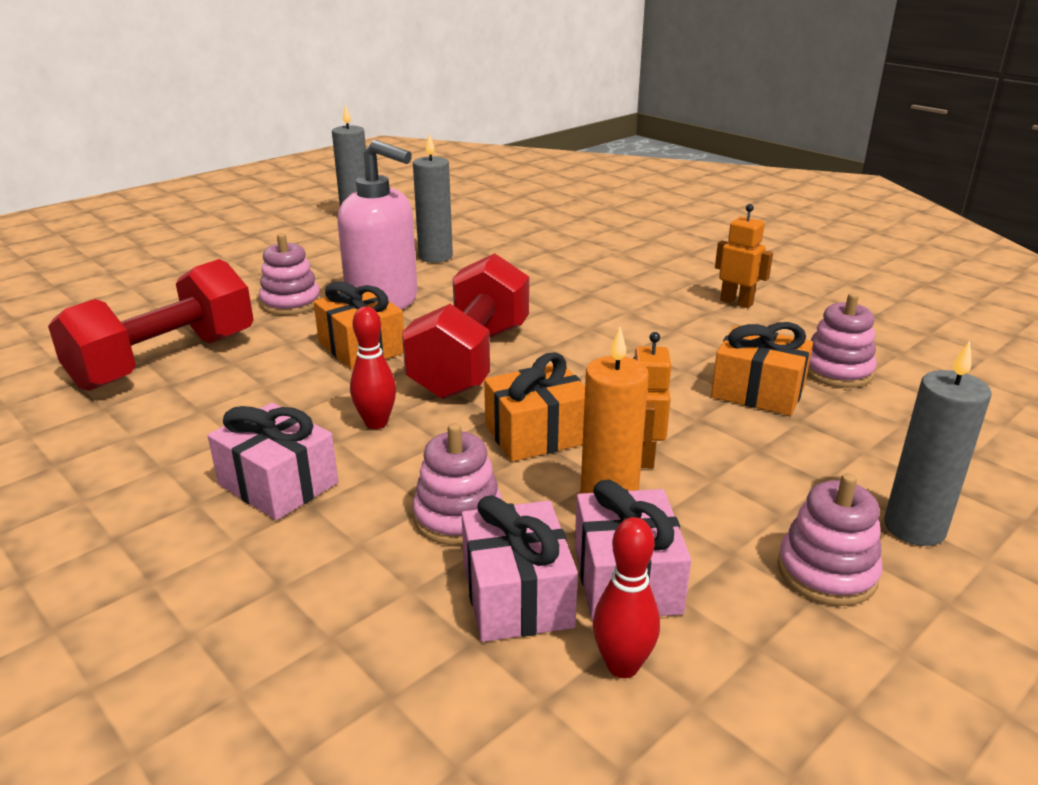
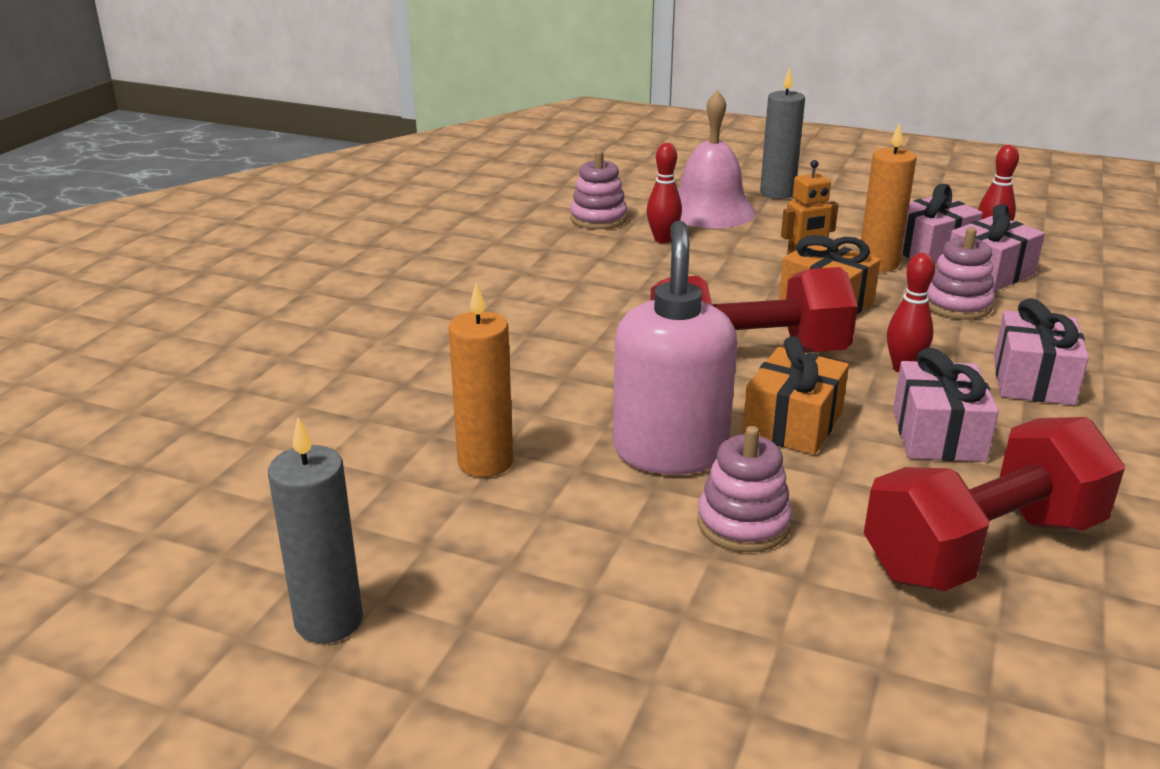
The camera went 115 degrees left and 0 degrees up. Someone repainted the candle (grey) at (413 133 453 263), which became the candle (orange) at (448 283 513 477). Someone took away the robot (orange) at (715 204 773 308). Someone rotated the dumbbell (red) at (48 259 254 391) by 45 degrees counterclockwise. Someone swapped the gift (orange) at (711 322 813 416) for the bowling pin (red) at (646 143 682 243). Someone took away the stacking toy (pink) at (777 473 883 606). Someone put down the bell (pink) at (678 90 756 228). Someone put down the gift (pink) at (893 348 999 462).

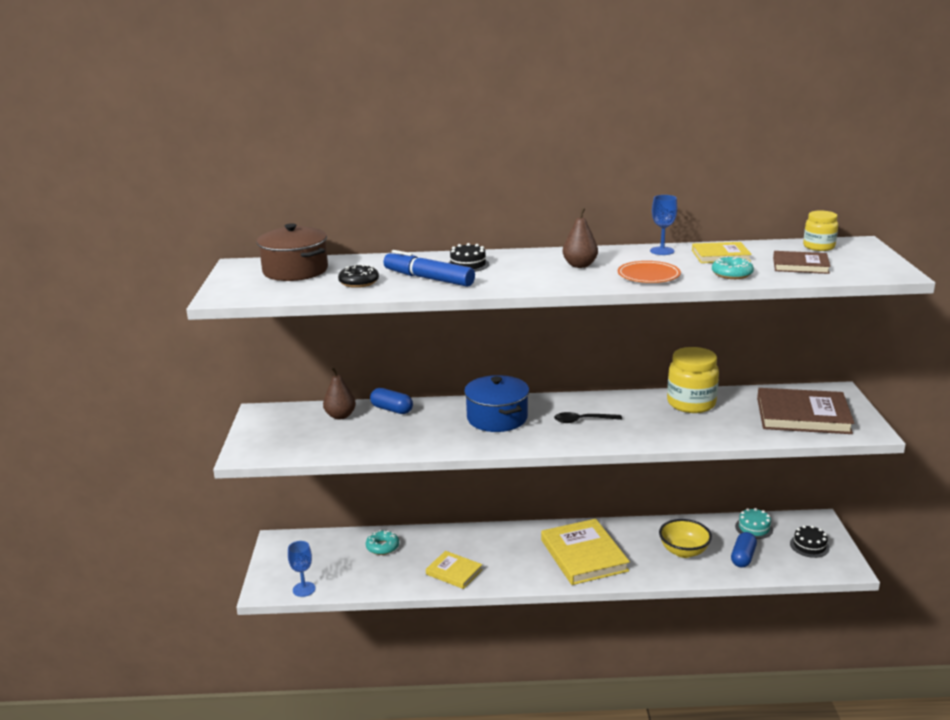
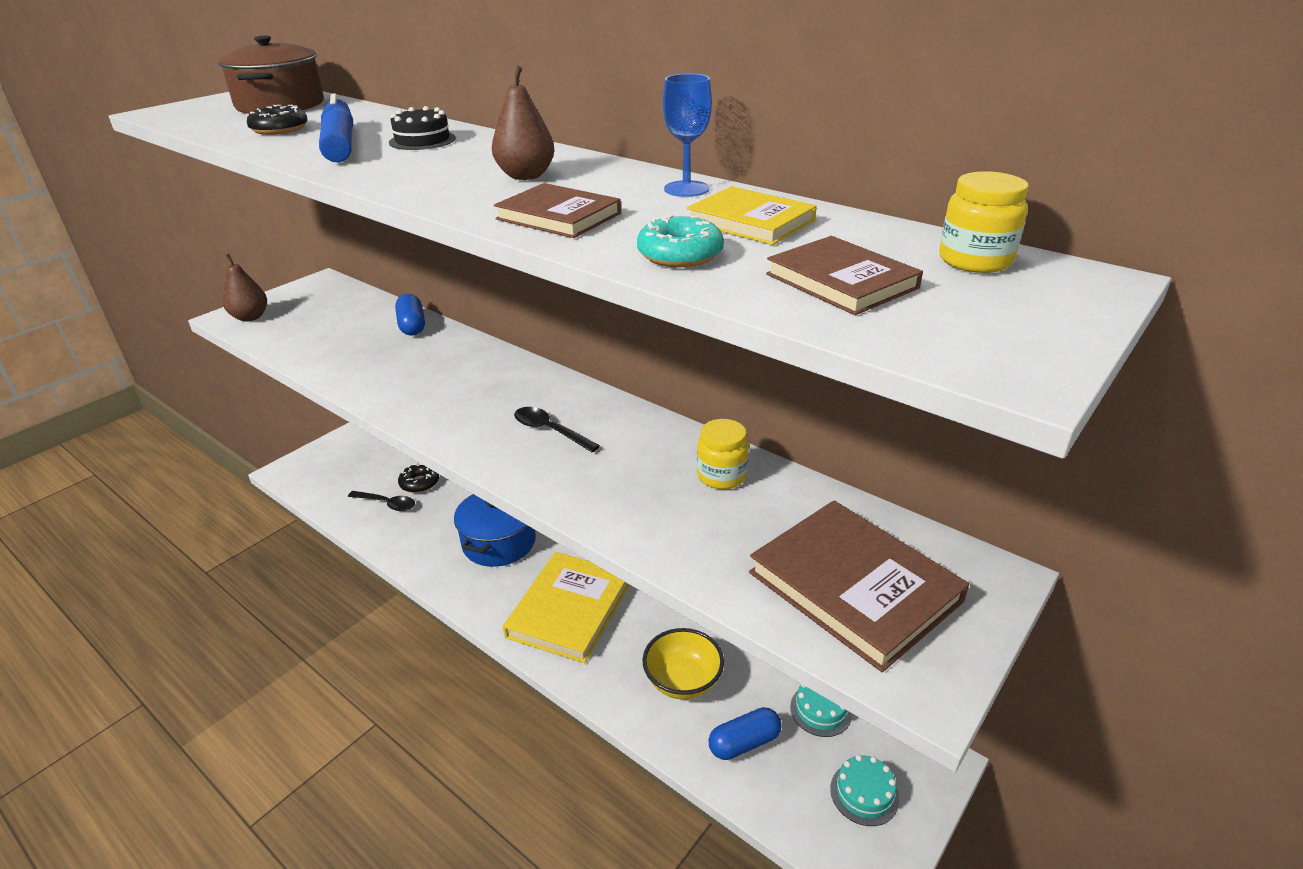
The camera went 40 degrees right and 10 degrees up. Someone swapped the plate (orange) at (618 261 681 283) for the book (brown) at (494 183 621 238). Someone scaled the jar (yellow) at (667 347 719 413) by 0.60. Someone carried the pear (brown) from (323 368 356 420) to (223 254 267 321). Someone carried the pot (blue) from (464 375 529 432) to (454 494 536 567). Someone repainted the cake (black) at (790 525 830 558), which became the cake (turquoise) at (830 755 899 826). Someone repainted the donut (turquoise) at (366 530 399 555), which became the donut (black) at (398 463 439 493). Someone took away the goblet (blue) at (288 541 315 597). Someone took away the book (yellow) at (426 551 483 589). Someone put down the spoon (black) at (348 491 415 511).

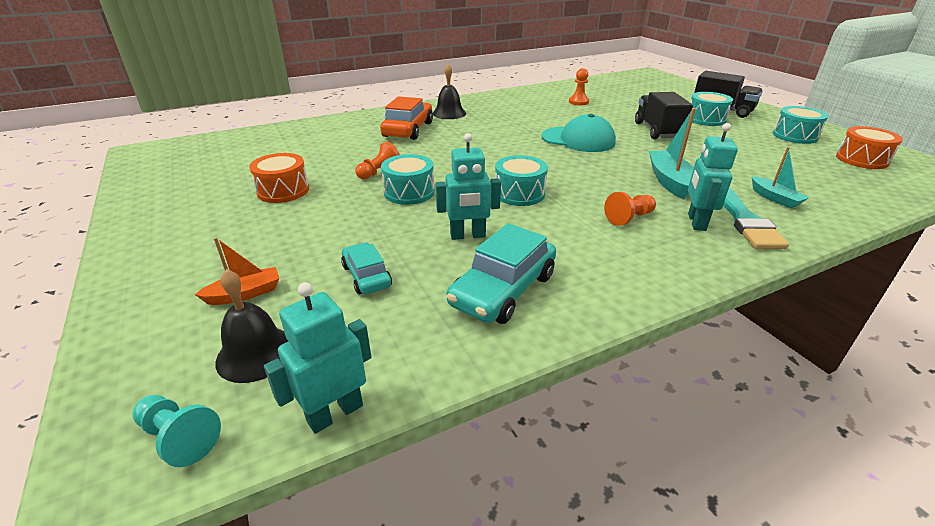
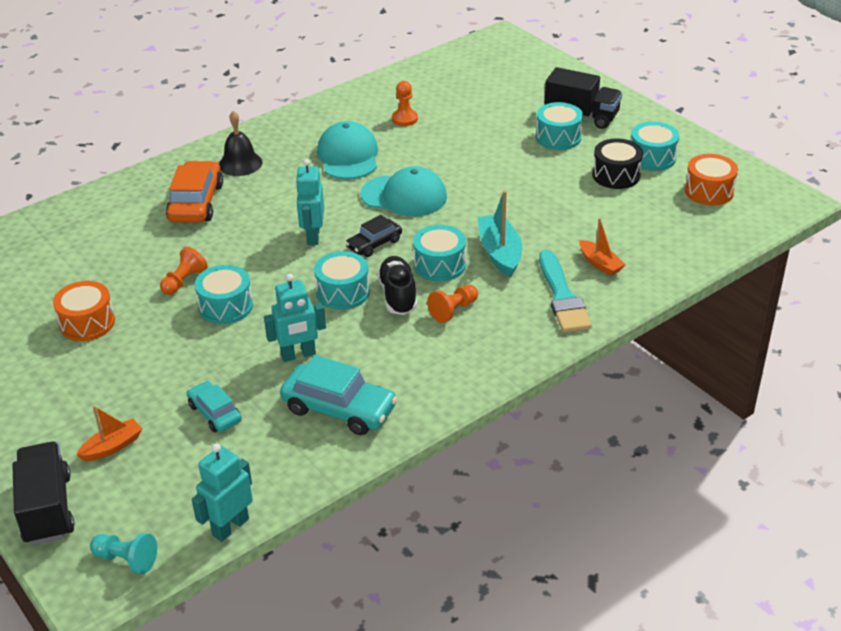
The camera went 10 degrees left and 5 degrees up. Someone carried the truck (black) from (635 92 693 139) to (12 442 75 545). Someone carried the robot (turquoise) from (688 123 738 231) to (295 159 324 245). Someone repainted the boat (turquoise) at (752 147 809 208), which became the boat (orange) at (579 218 626 276). Someone rotated the car (turquoise) at (447 223 556 324) by 90 degrees counterclockwise. Someone took away the bell (black) at (215 269 288 383). Someone put down the cap (turquoise) at (317 121 378 179). Someone put down the drum (black) at (592 138 643 189). Someone put down the car (black) at (346 215 402 257). Someone put down the drum (turquoise) at (413 225 466 282). Someone put down the shoe (black) at (377 256 417 315).

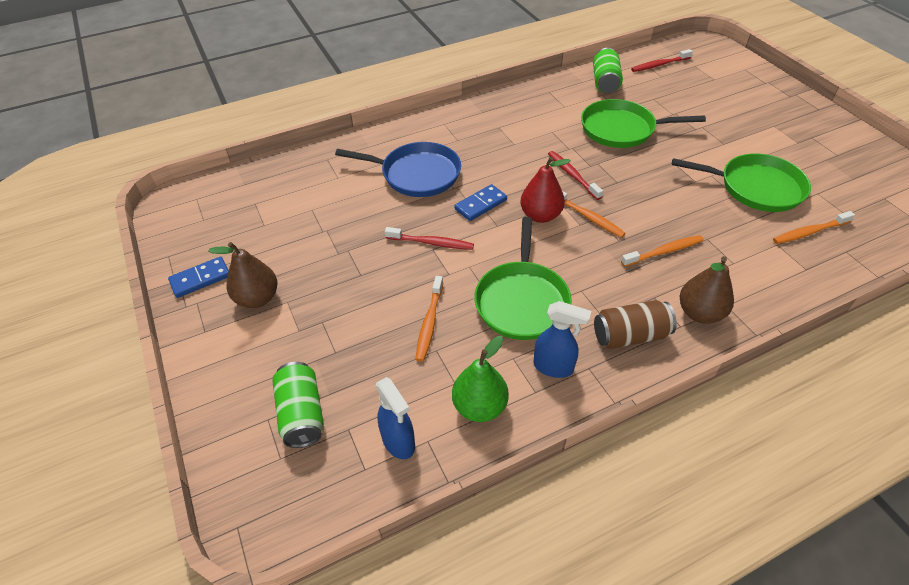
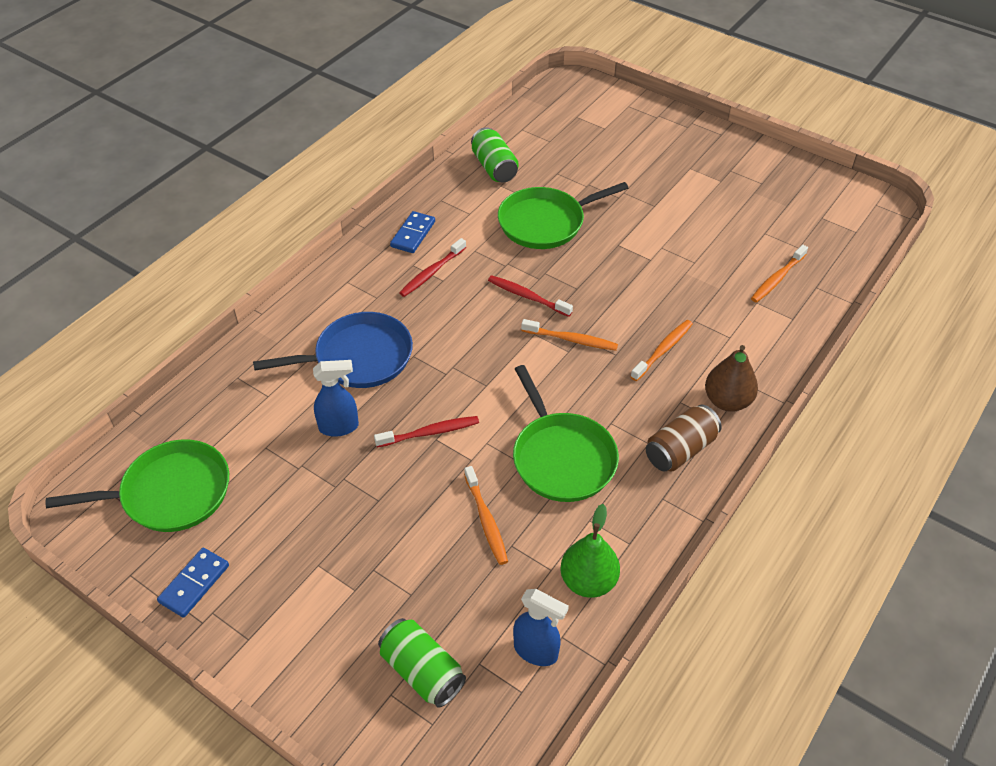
The camera went 30 degrees left and 0 degrees up. Someone carried the toothbrush (red) from (631 49 693 72) to (399 238 466 297). Someone carried the pan (green) from (672 153 811 212) to (46 439 229 532). Someone took away the pear (red) at (520 157 571 223). Someone carried the domino (blue) from (454 184 507 221) to (390 211 435 253). Someone took away the pear (brown) at (208 242 277 308). Someone carried the spray bottle (blue) from (533 301 591 378) to (313 360 359 437).

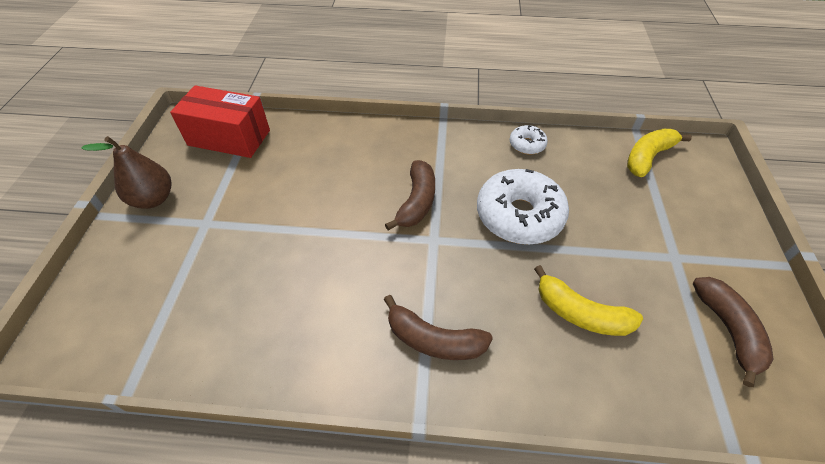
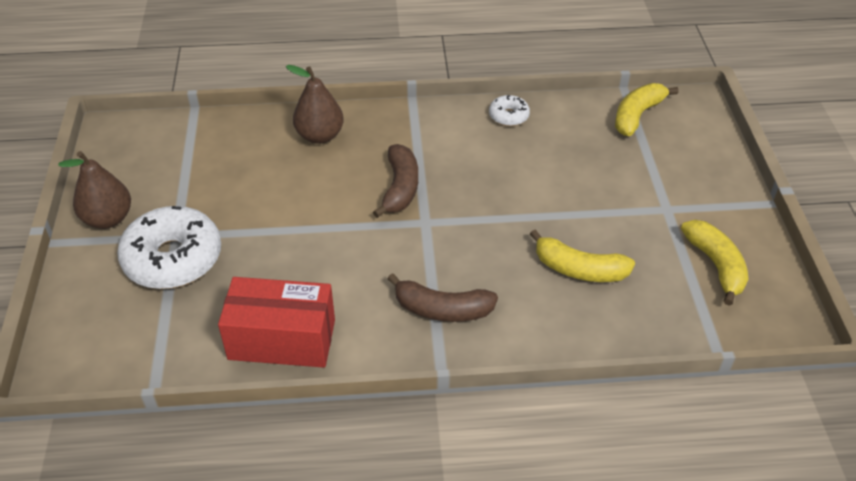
The camera went 10 degrees left and 5 degrees down. Someone carried the box (red) from (170 85 270 158) to (218 277 335 368). Someone carried the donut (white) from (477 169 569 245) to (117 206 221 289). Someone repainted the banana (brown) at (693 277 774 387), which became the banana (yellow) at (681 220 748 306). Someone put down the pear (brown) at (286 65 344 144).

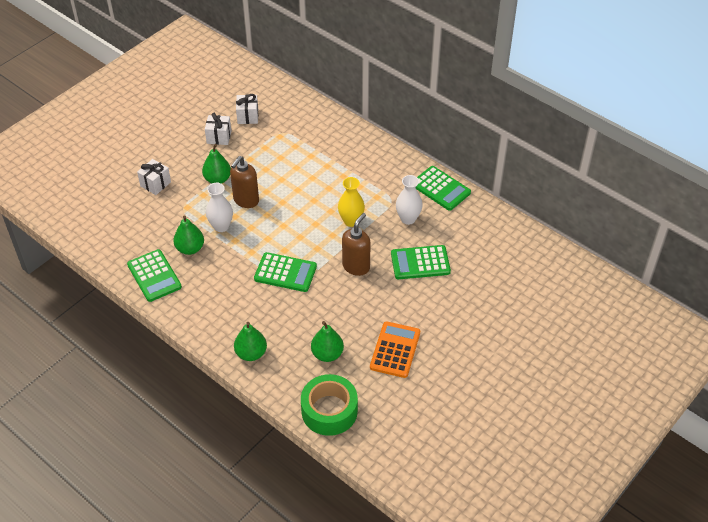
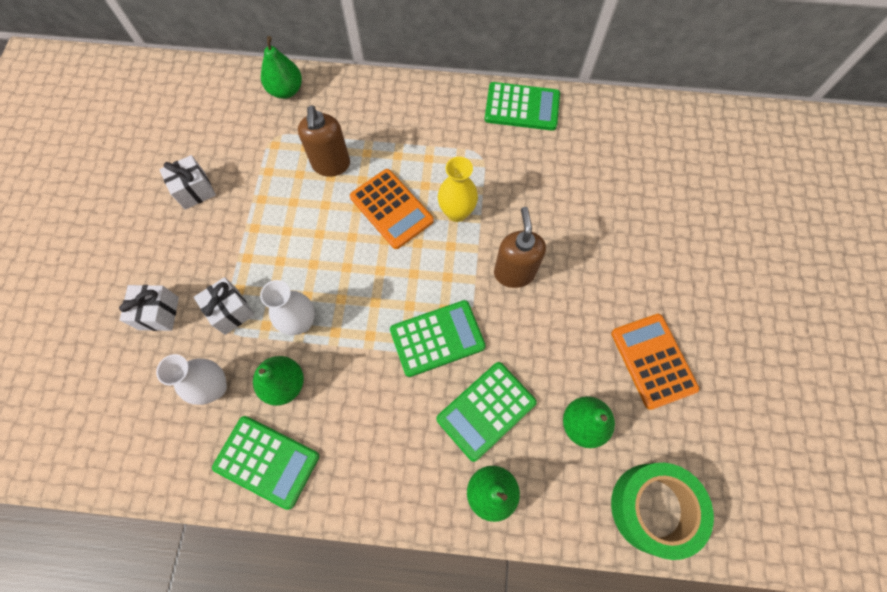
The camera went 35 degrees left and 20 degrees up. Someone carried the gift (white) from (236 94 258 124) to (194 277 254 335). Someone carried the pear (green) from (202 144 231 184) to (261 36 302 99). Someone carried the soap dispenser (brown) from (230 156 259 208) to (298 105 350 177). Someone carried the vase (white) from (396 175 423 225) to (156 354 227 405). Someone carried the calculator (green) from (391 245 451 279) to (436 362 537 462). Someone put down the calculator (orange) at (350 169 434 249).

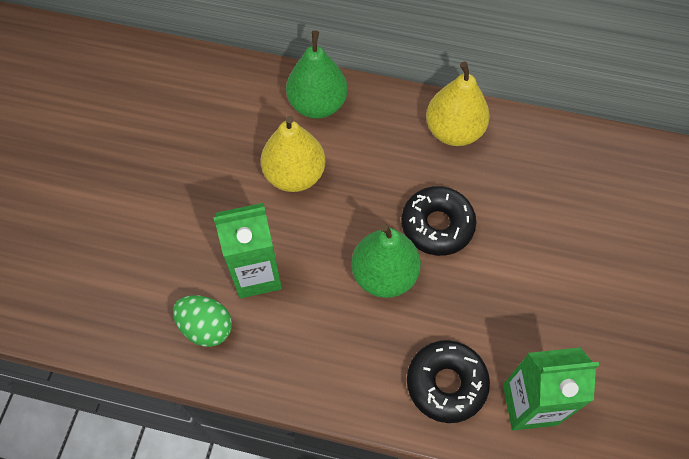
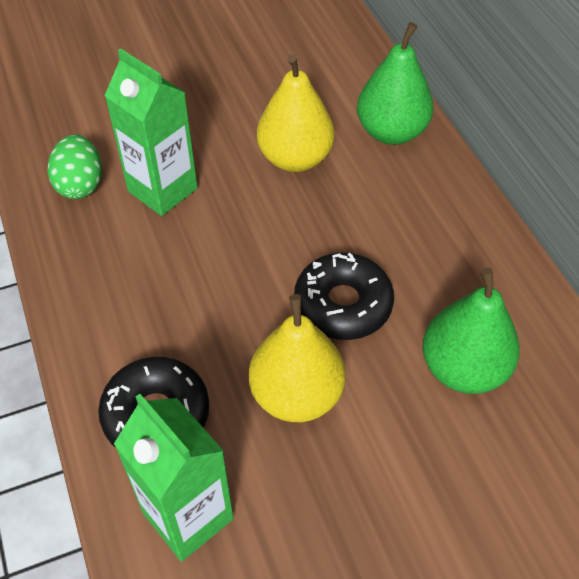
The camera went 55 degrees right and 10 degrees down. Someone carried the pear (yellow) from (426 62 490 146) to (249 294 346 422). Someone carried the pear (green) from (351 224 421 298) to (422 267 520 394).

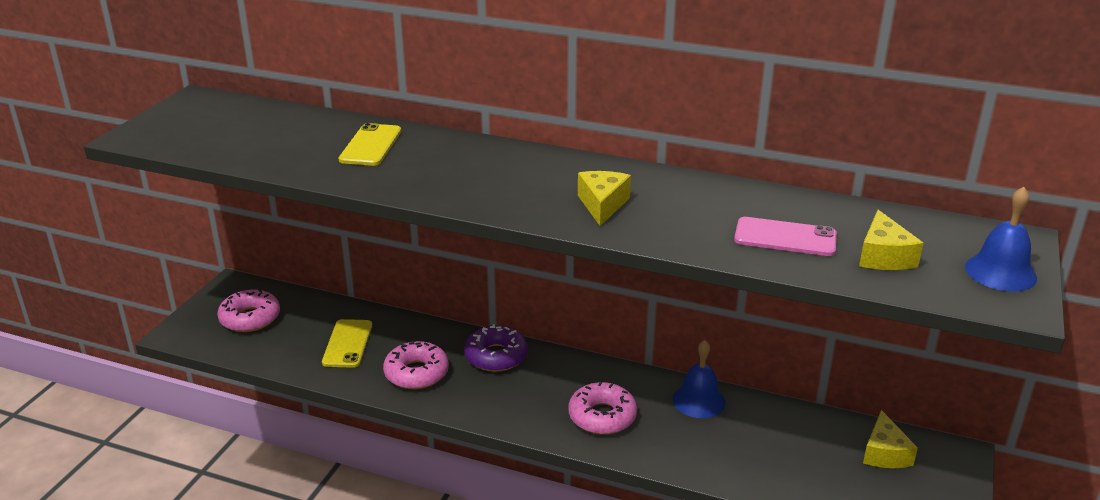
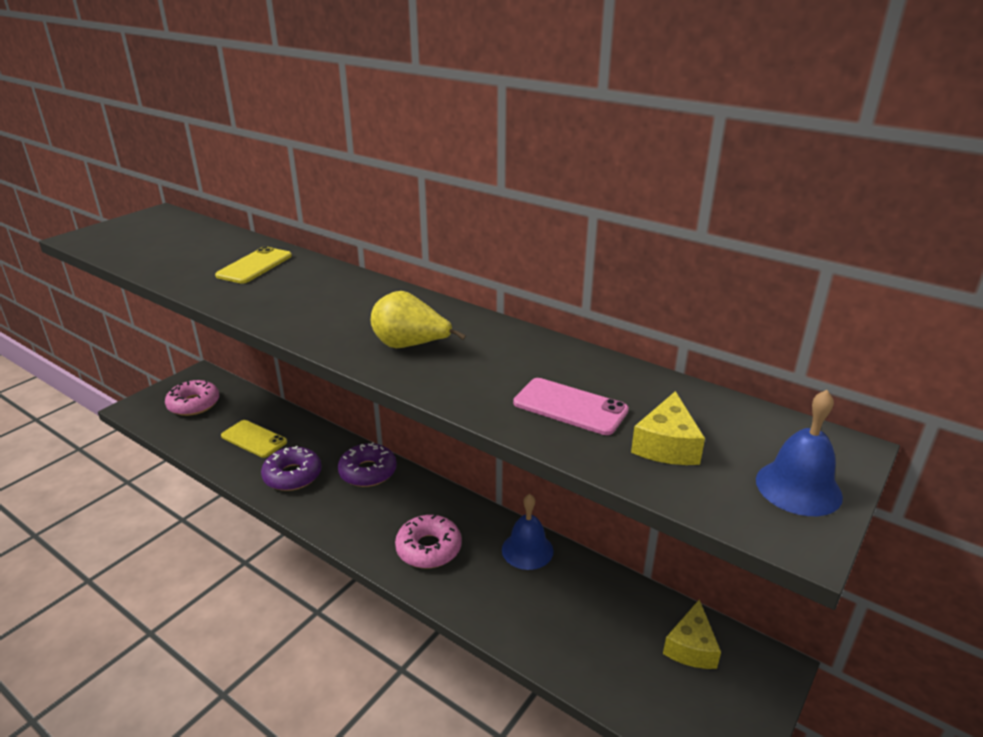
The camera went 15 degrees right and 0 degrees up. Someone swapped the cheese (yellow) at (578 171 631 226) for the pear (yellow) at (371 291 466 348). Someone rotated the phone (yellow) at (322 319 372 368) by 75 degrees counterclockwise. Someone repainted the donut (pink) at (383 340 449 389), which became the donut (purple) at (261 446 322 491).

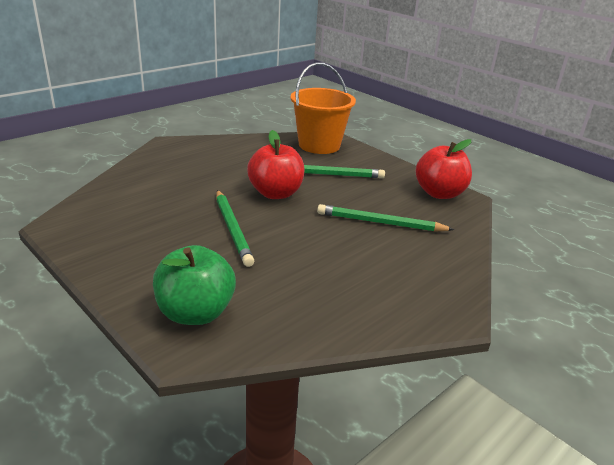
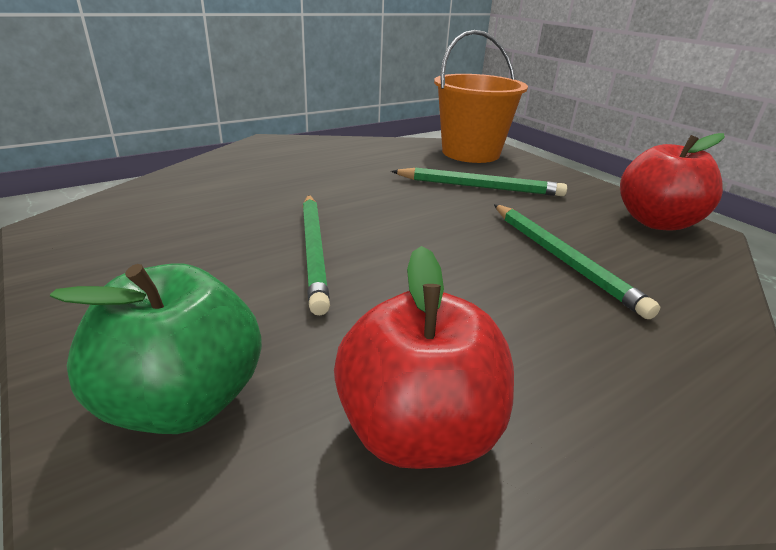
The camera went 10 degrees right and 0 degrees up. Someone carried the apple (red) from (247 130 305 199) to (334 246 514 469). Someone rotated the pencil (green) at (317 204 455 232) by 135 degrees counterclockwise.

